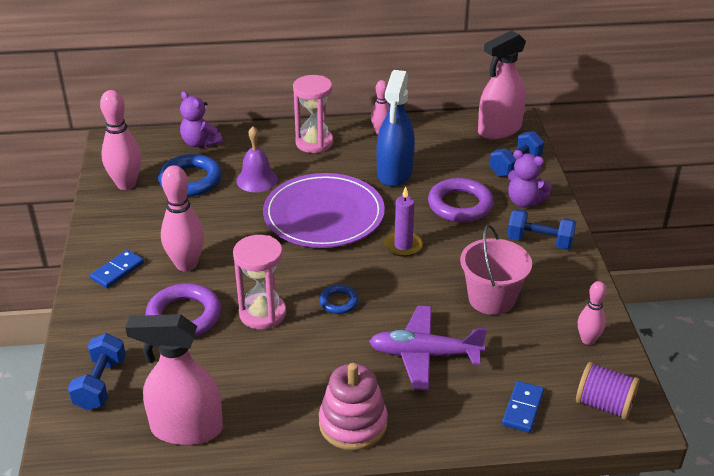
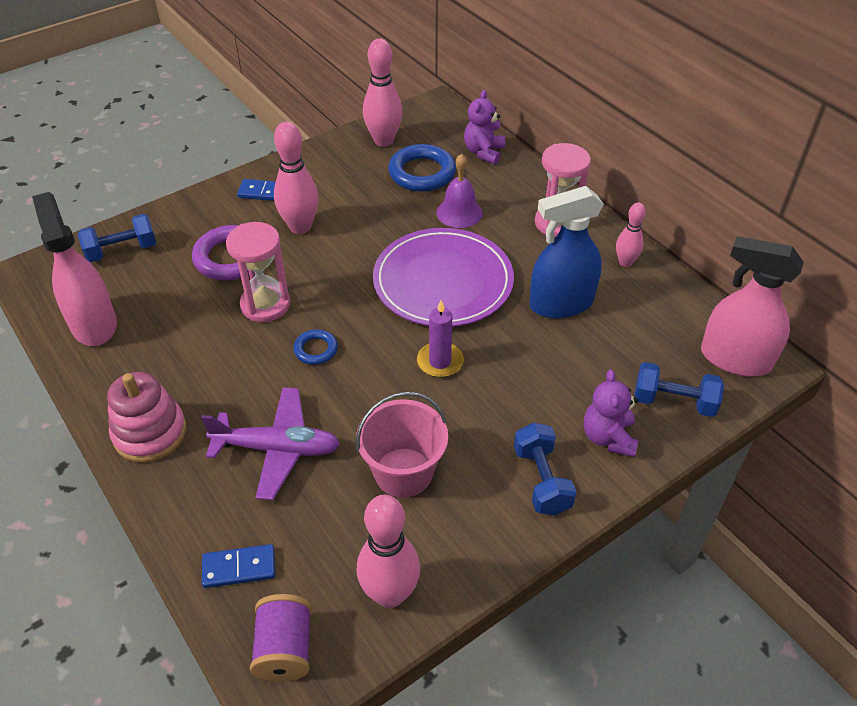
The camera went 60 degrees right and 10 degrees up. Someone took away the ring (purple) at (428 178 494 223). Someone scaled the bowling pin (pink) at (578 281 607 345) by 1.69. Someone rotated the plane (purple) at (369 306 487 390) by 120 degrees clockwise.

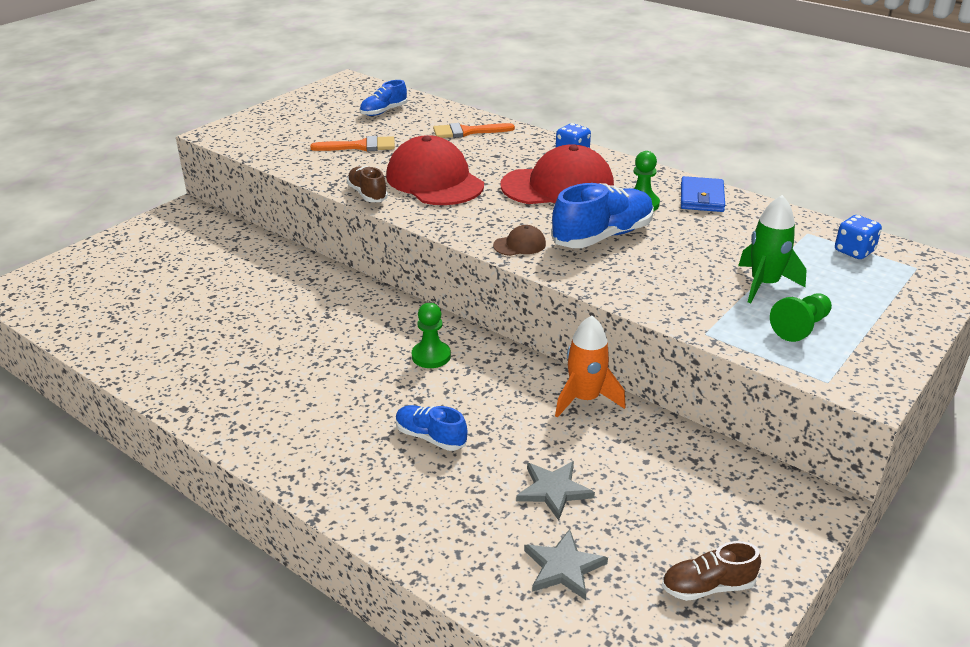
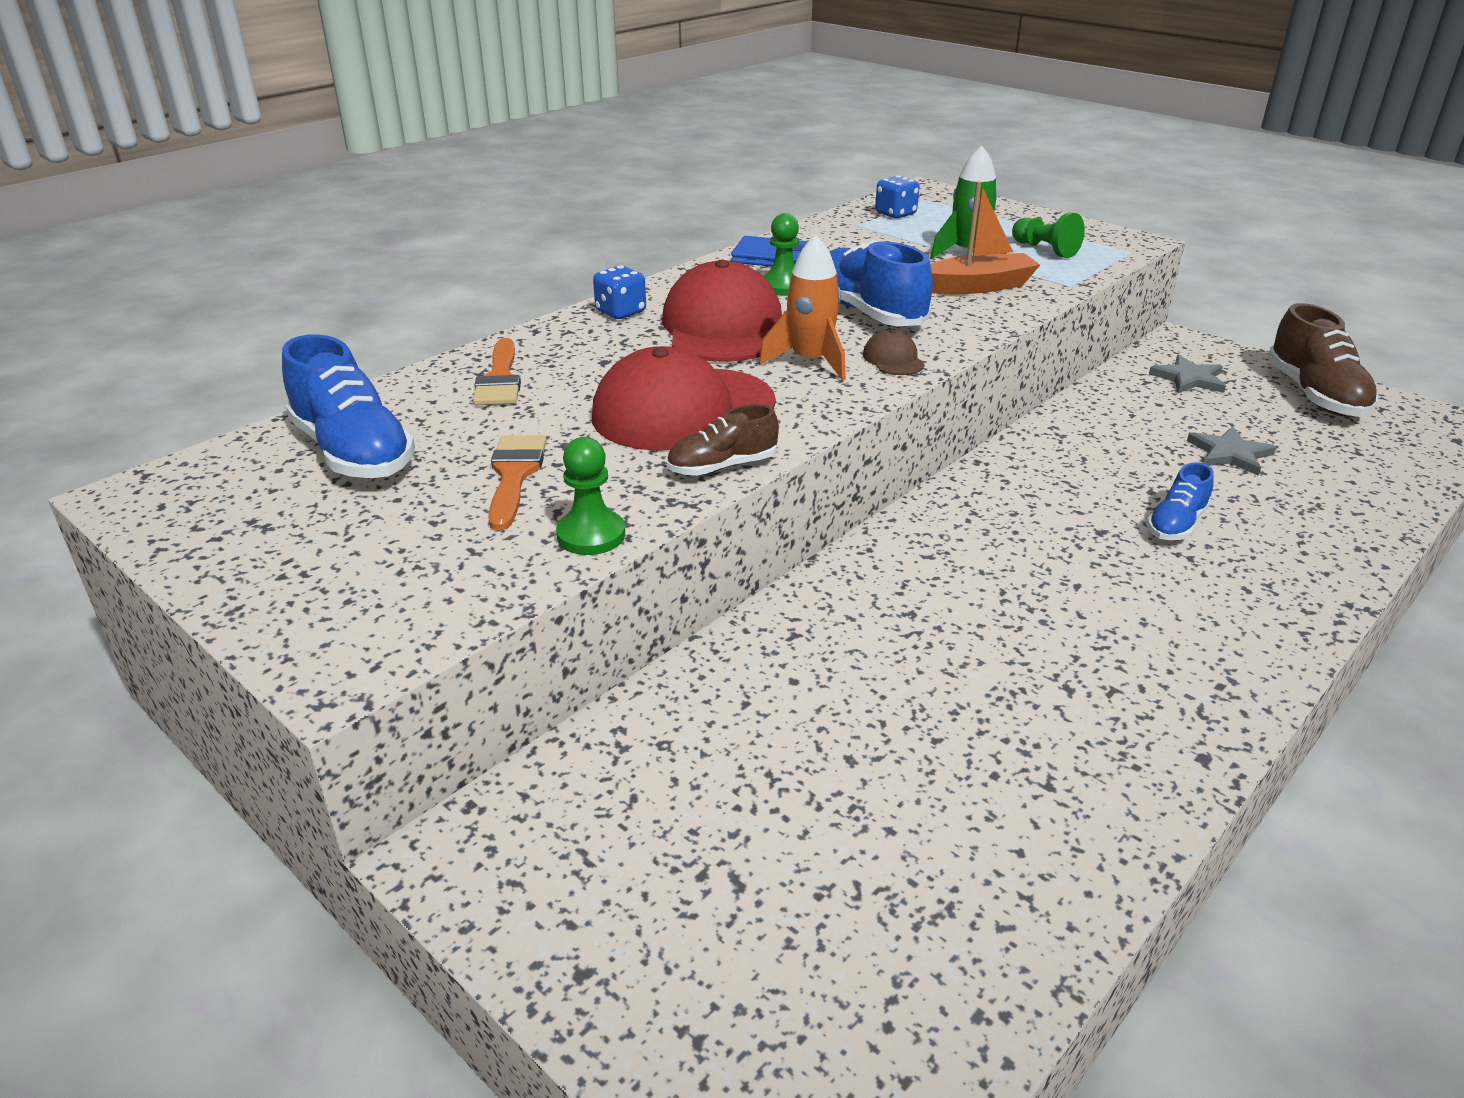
The camera went 85 degrees left and 0 degrees up. Someone scaled the shoe (blue) at (360 80 407 116) by 1.73. Someone carried the pawn (green) from (412 303 451 368) to (556 437 625 555). Someone carried the rocket (orange) from (555 315 626 418) to (759 235 846 381). Someone carried the star (grey) from (524 529 608 600) to (1149 355 1226 393). Someone scaled the shoe (brown) at (662 541 761 601) by 1.73. Someone put down the boat (orange) at (930 181 1040 294).

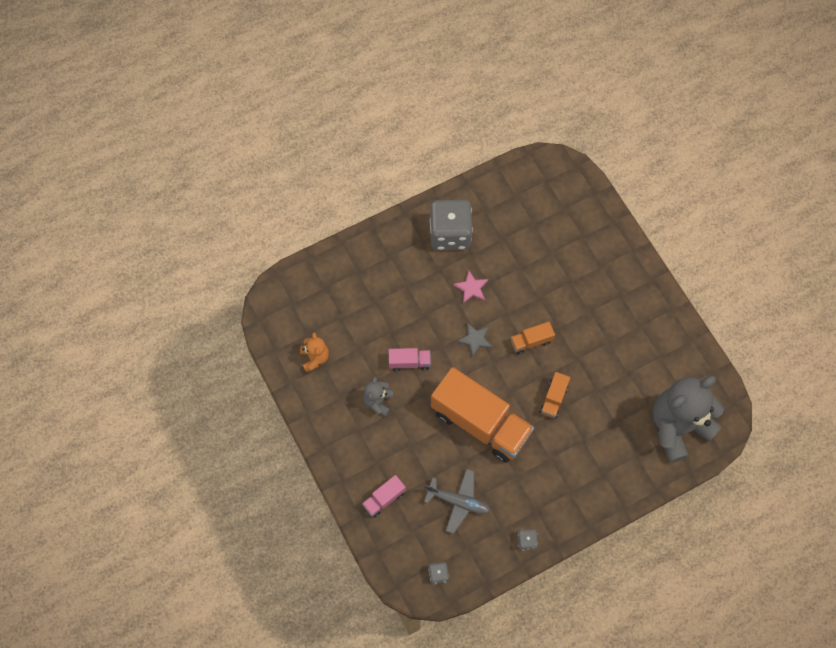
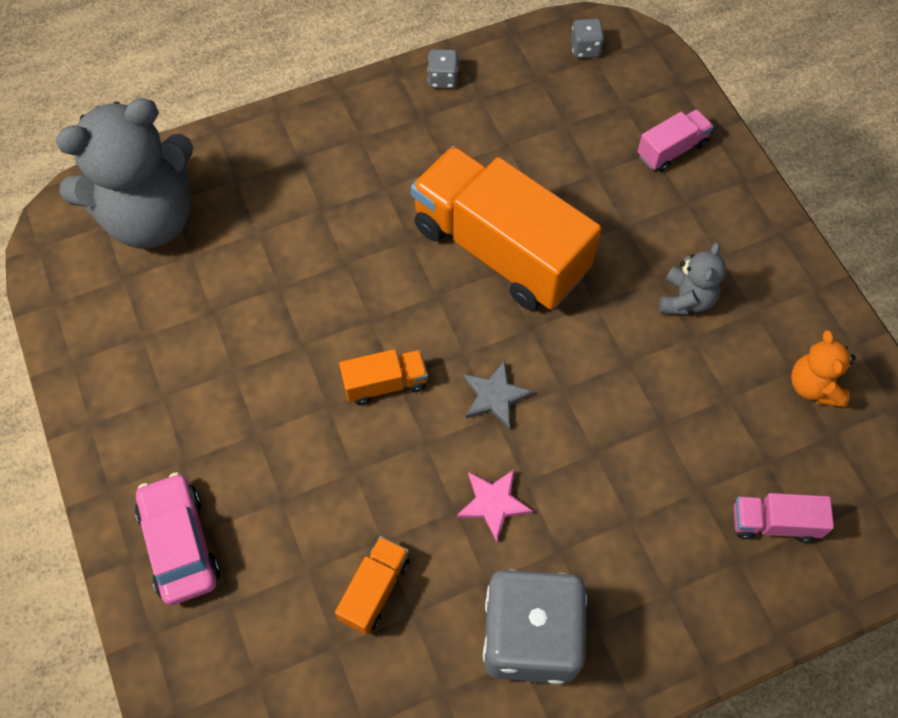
The camera went 175 degrees left and 5 degrees down. Someone carried the truck (pink) from (389 348 431 371) to (734 493 834 543). Someone carried the truck (orange) from (540 372 570 418) to (335 536 410 635). Someone took away the plane (grey) at (424 468 491 534). Someone put down the car (pink) at (135 472 221 605).

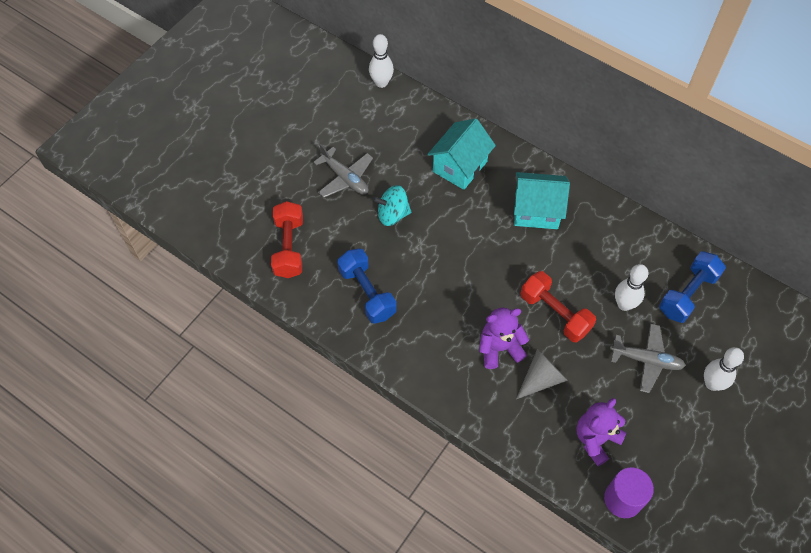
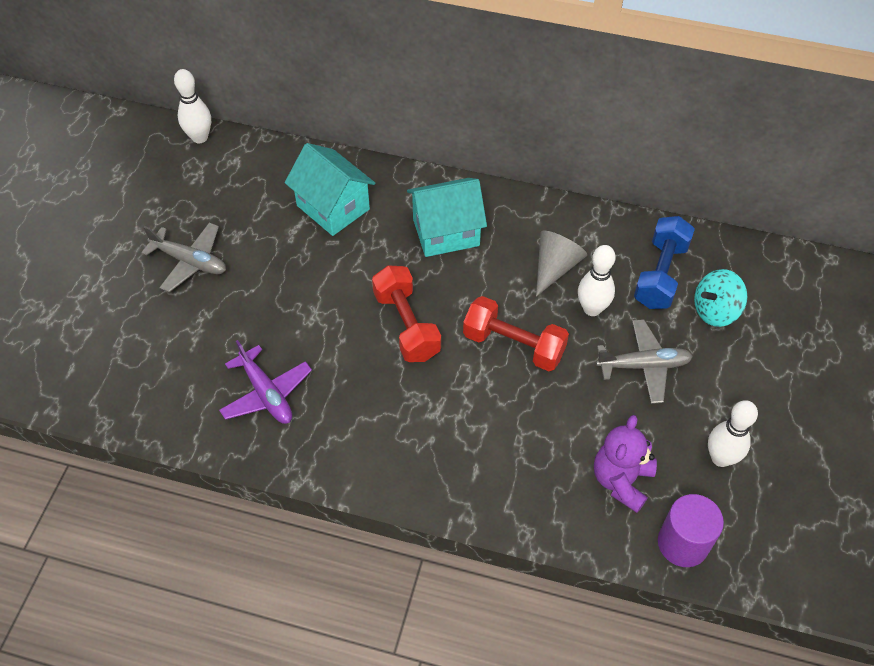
The camera went 20 degrees left and 5 degrees down. Someone rotated the house (turquoise) at (427 118 496 190) by 60 degrees counterclockwise. Someone carried the spinning top (turquoise) from (373 185 411 226) to (694 269 747 327). Someone carried the dumbbell (red) from (271 201 303 278) to (372 265 441 362). Someone swapped the dumbbell (blue) at (337 248 397 324) for the plane (purple) at (219 340 312 424). Someone took away the teddy bear (purple) at (479 308 529 369). Someone carried the bowling pin (white) from (704 347 744 391) to (708 400 758 467). Someone carried the cone (grey) from (516 349 568 399) to (536 231 587 297).

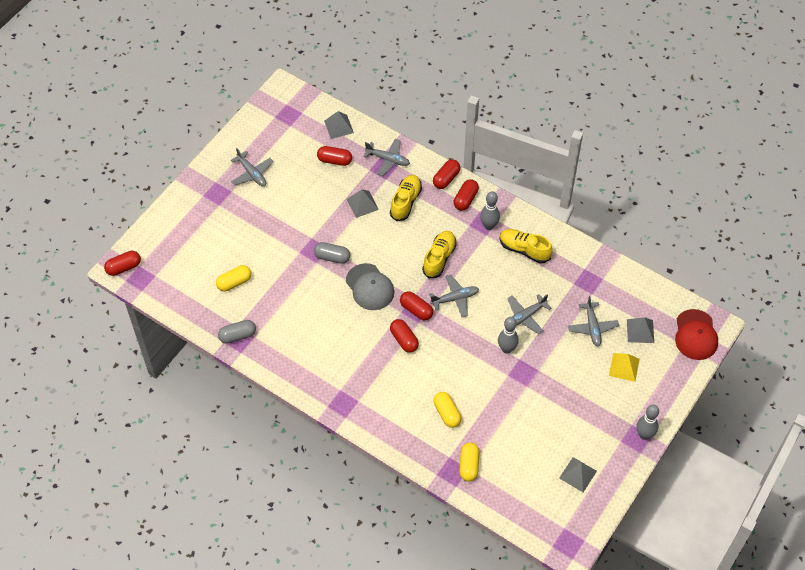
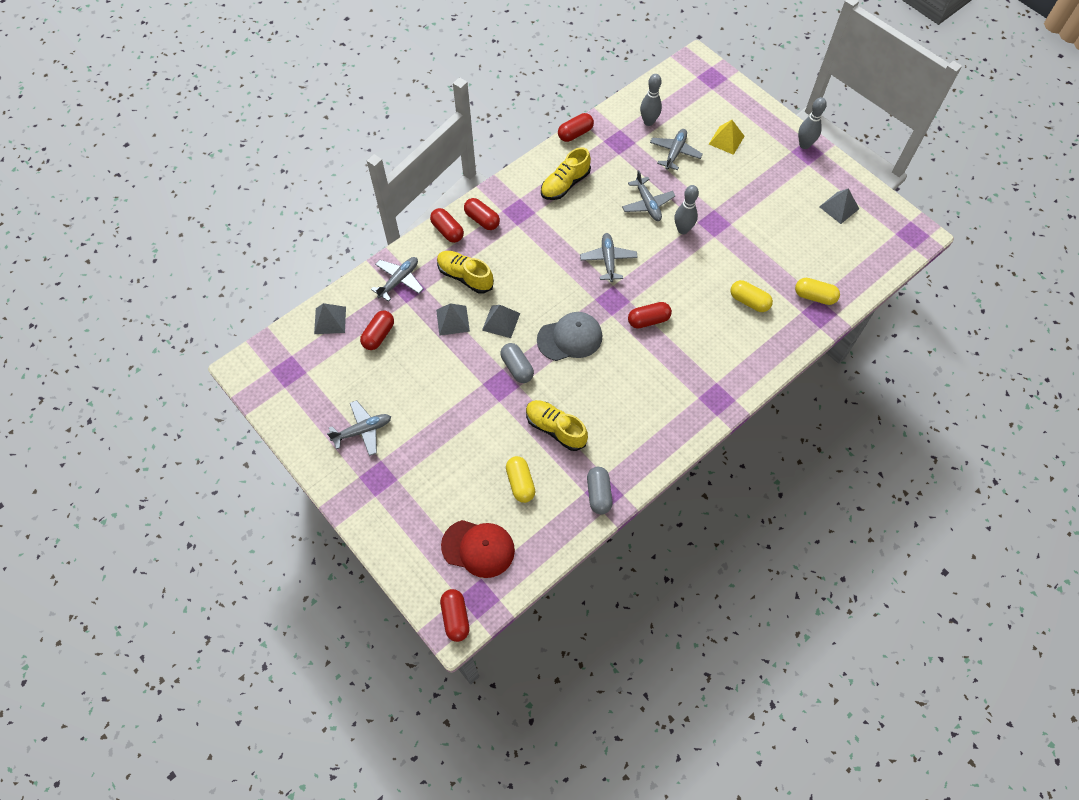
The camera went 75 degrees left and 5 degrees up. Someone carried the bowling pin (grey) from (480 191 500 230) to (640 74 662 126). Someone carried the shoe (yellow) from (422 231 457 278) to (526 400 588 451). Someone rotated the capsule (grey) at (314 242 350 264) by 60 degrees counterclockwise. Someone carried the capsule (red) from (400 291 433 320) to (558 113 594 142). Someone rotated the plane (grey) at (568 296 619 346) by 75 degrees counterclockwise. Someone carried the cap (red) from (675 309 718 360) to (441 520 515 578). Someone carried the pyramid (grey) from (627 317 654 343) to (482 305 520 338). Someone rotated the capsule (yellow) at (433 392 461 428) by 45 degrees clockwise.

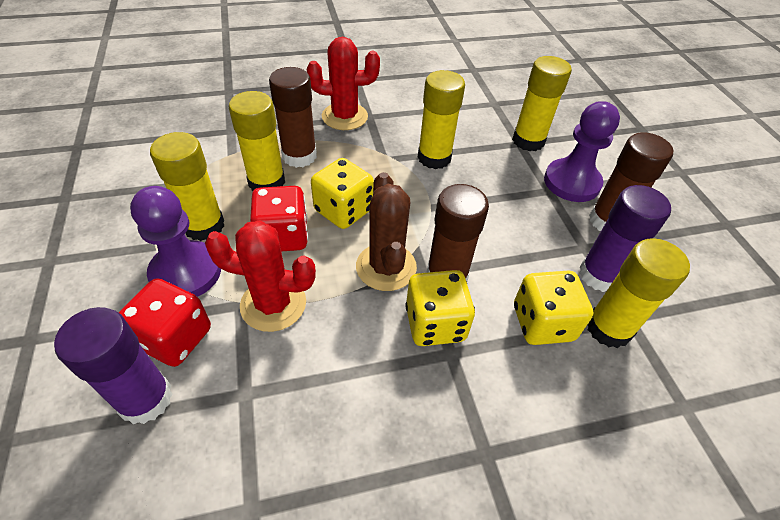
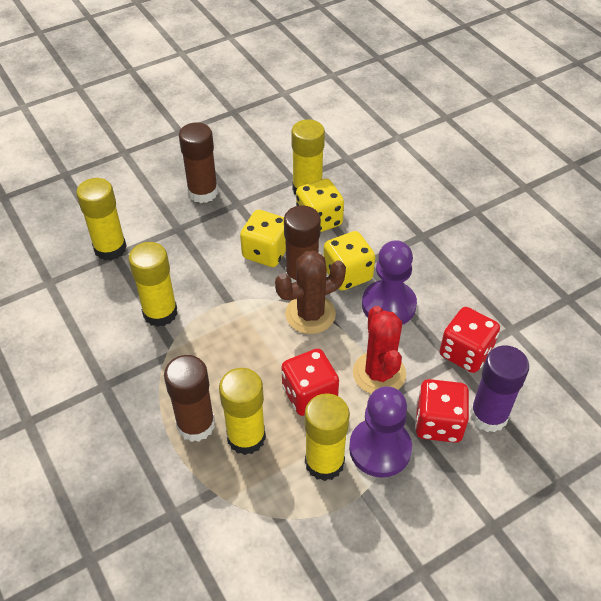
The camera went 105 degrees left and 0 degrees up. Someone took away the cactus (red) at (307 37 380 130). Someone carried the pawn (purple) from (544 101 620 202) to (362 240 417 325). Someone carried the dice (yellow) from (311 158 374 229) to (240 210 286 267). Someone took away the glue stick (purple) at (579 185 671 292). Someone put down the dice (red) at (440 307 500 373).

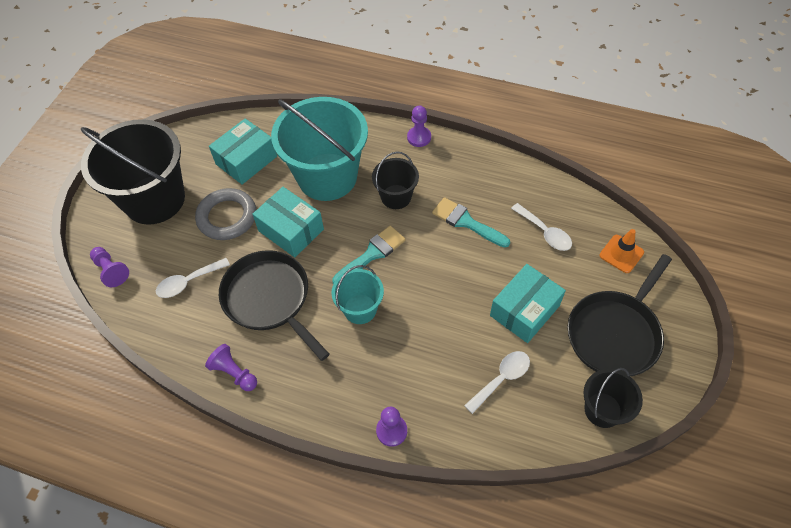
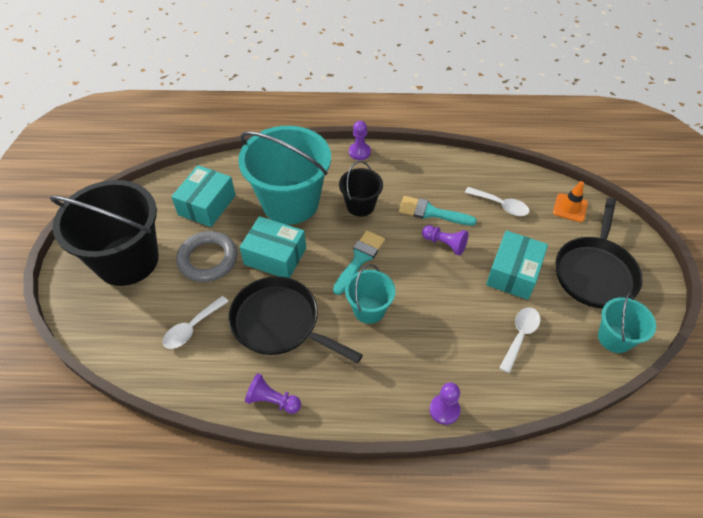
The camera went 20 degrees left and 5 degrees down. Someone carried the pawn (purple) from (90 247 129 287) to (422 225 468 256). Someone repainted the bucket (black) at (583 368 643 428), which became the bucket (turquoise) at (598 292 656 353).

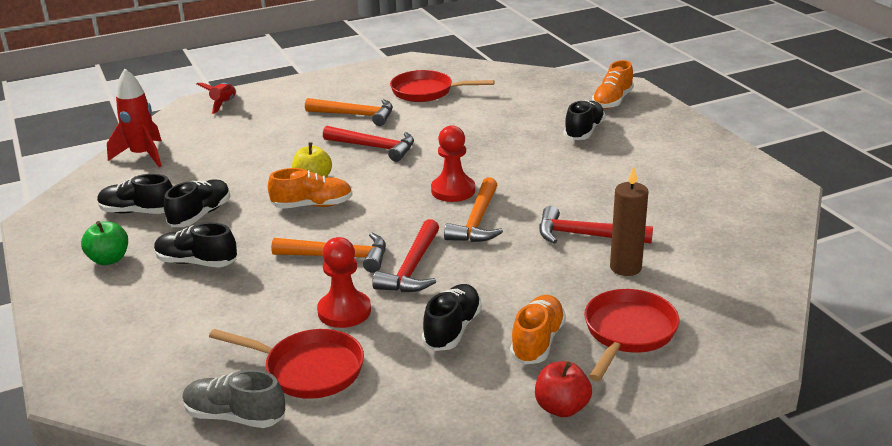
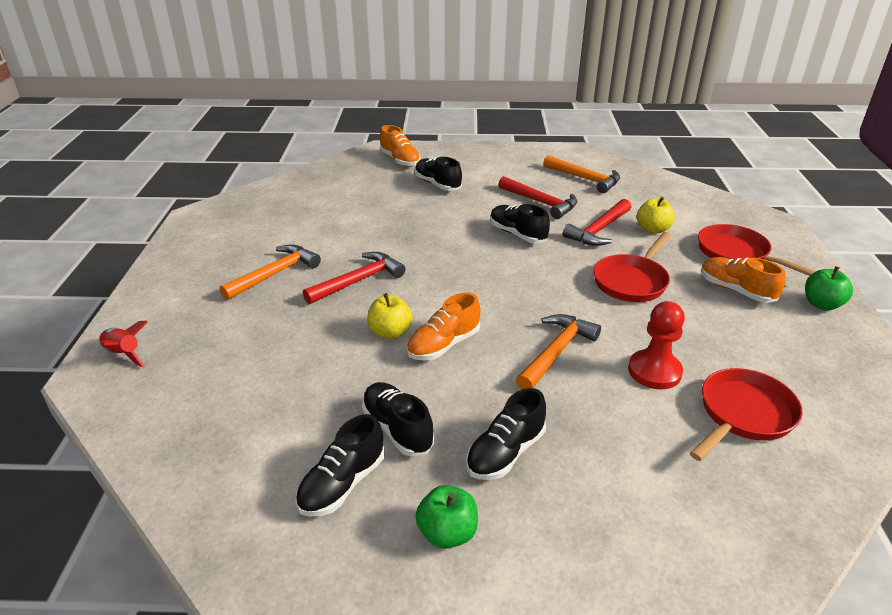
The camera went 65 degrees left and 5 degrees up. Someone took away the rocket (red) at (107 69 162 167). Someone carried the pan (red) from (390 70 495 102) to (593 232 671 302). Someone took away the pawn (red) at (431 125 475 202). Someone swapped the candle (brown) at (610 166 648 276) for the apple (yellow) at (637 197 675 234). Someone rotated the shoe (orange) at (268 168 353 209) by 150 degrees counterclockwise. Someone carried the hammer (orange) from (444 177 503 242) to (543 155 620 193). Someone carried the hammer (red) from (372 219 439 292) to (498 176 577 219). Someone carried the shoe (black) from (422 284 482 351) to (490 204 550 243). Someone repainted the apple (red) at (535 361 592 417), which became the apple (green) at (805 266 853 311). Someone took away the shoe (grey) at (182 370 285 428).

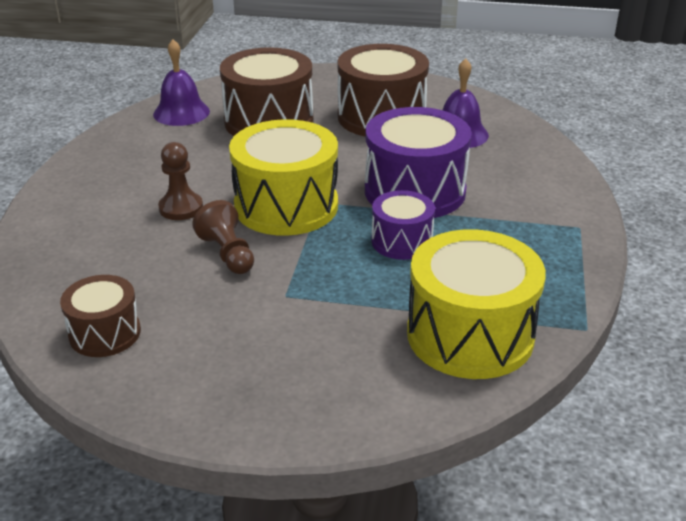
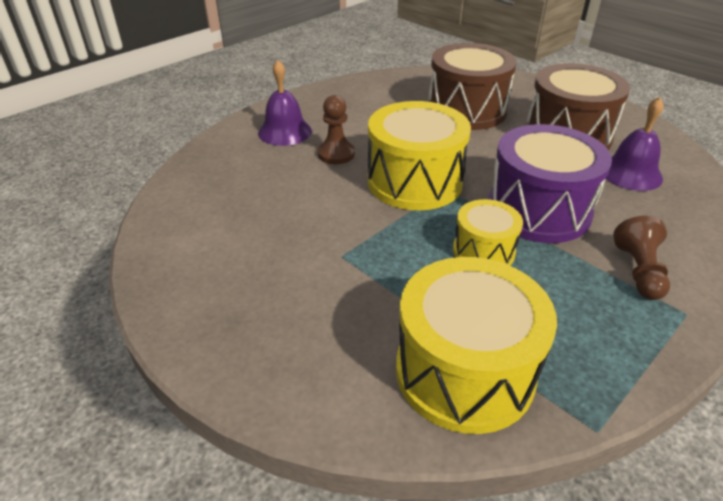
The camera went 35 degrees right and 5 degrees up. Someone carried the bell (purple) from (153 39 210 126) to (258 60 312 146). Someone repainted the drum (purple) at (371 190 435 260), which became the drum (yellow) at (453 199 523 266). Someone carried the pawn (brown) from (192 200 254 274) to (613 216 670 300). Someone took away the drum (brown) at (60 275 141 357).

